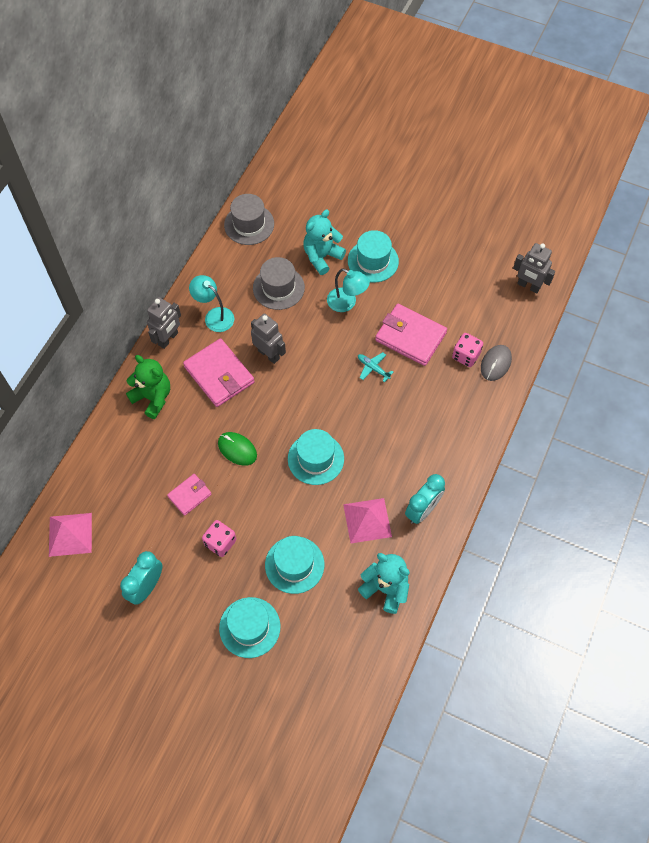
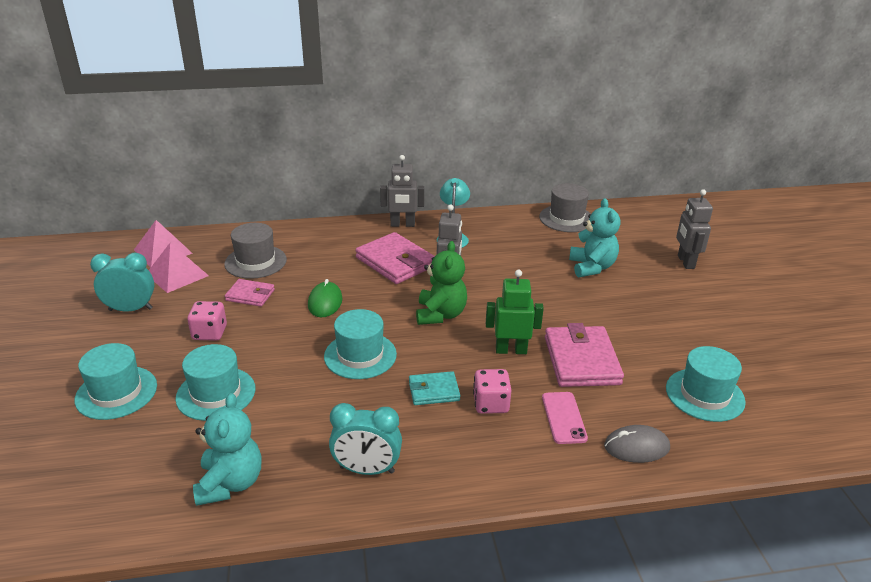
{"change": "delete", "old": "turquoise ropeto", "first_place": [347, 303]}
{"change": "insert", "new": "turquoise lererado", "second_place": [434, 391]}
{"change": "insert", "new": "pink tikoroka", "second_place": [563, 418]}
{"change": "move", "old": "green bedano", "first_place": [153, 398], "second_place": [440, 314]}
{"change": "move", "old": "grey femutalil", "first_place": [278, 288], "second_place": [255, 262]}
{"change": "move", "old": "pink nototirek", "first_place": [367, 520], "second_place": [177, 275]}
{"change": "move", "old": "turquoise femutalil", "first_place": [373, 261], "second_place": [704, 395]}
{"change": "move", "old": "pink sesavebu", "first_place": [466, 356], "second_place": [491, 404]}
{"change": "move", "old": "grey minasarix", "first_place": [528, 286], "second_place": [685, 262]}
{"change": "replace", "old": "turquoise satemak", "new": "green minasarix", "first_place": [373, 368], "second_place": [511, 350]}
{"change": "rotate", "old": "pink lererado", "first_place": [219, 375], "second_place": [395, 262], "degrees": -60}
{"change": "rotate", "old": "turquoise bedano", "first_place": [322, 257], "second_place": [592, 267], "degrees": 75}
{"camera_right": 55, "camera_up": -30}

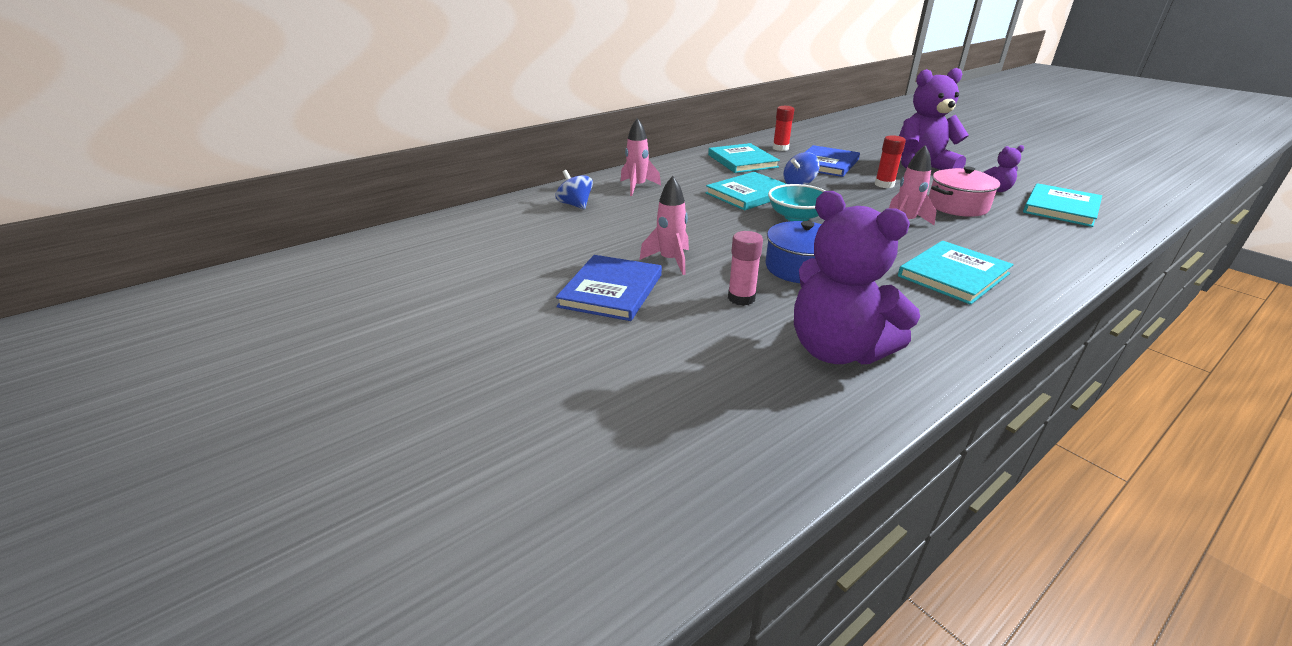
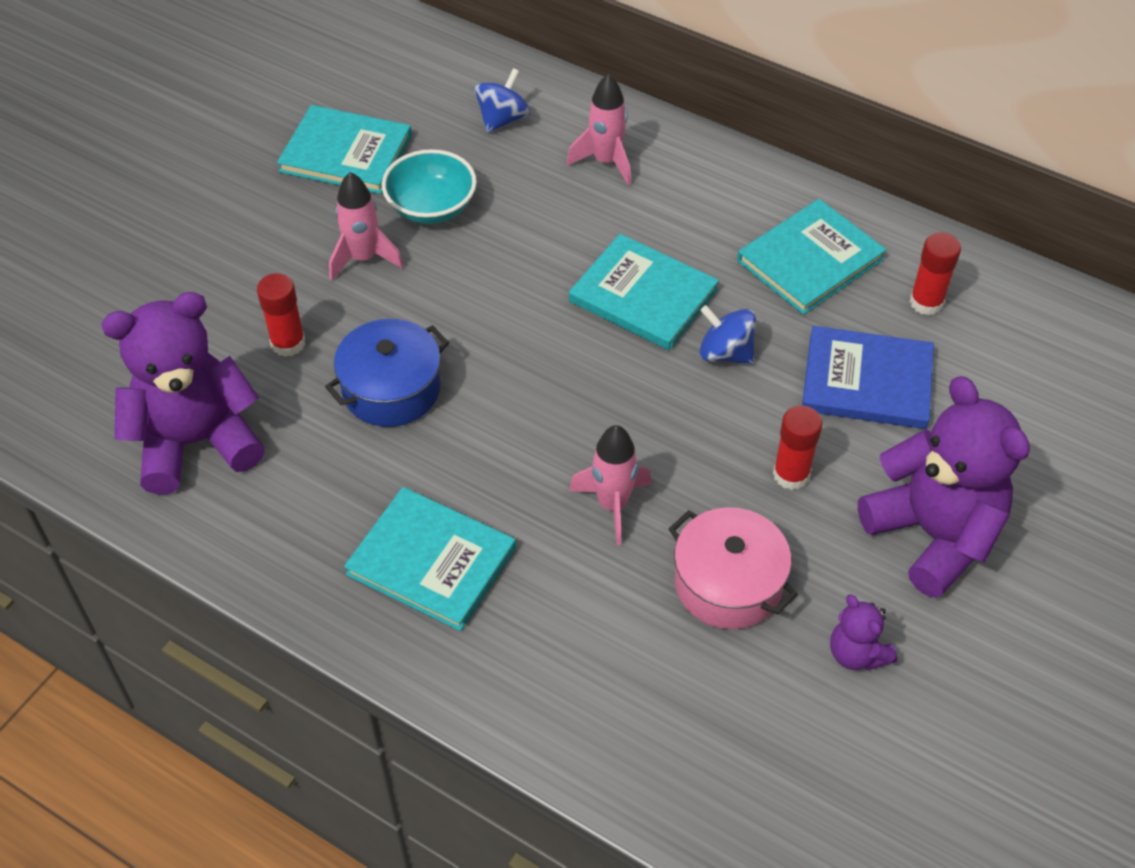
{"change": "delete", "old": "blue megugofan", "first_place": [611, 290]}
{"change": "move", "old": "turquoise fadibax", "first_place": [796, 217], "second_place": [431, 207]}
{"change": "move", "old": "turquoise megugofan", "first_place": [1061, 208], "second_place": [346, 153]}
{"change": "recolor", "old": "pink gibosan", "new": "red gibosan", "first_place": [741, 298], "second_place": [288, 343]}
{"change": "rotate", "old": "purple bedano", "first_place": [837, 350], "second_place": [196, 442], "degrees": 45}
{"camera_right": 70, "camera_up": 20}

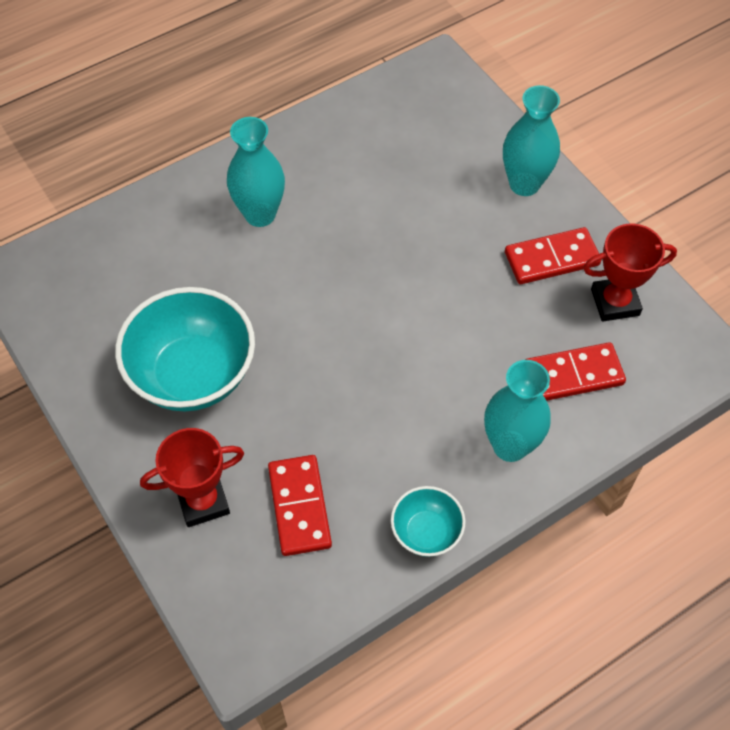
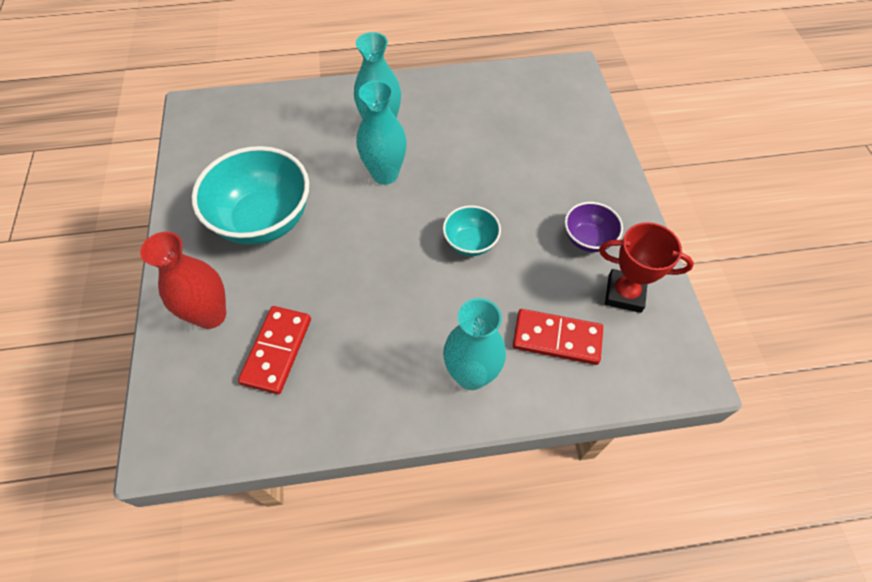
{"change": "move", "old": "turquoise fadibax", "first_place": [426, 532], "second_place": [470, 243]}
{"change": "move", "old": "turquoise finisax", "first_place": [524, 184], "second_place": [385, 174]}
{"change": "replace", "old": "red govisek", "new": "red finisax", "first_place": [203, 501], "second_place": [211, 315]}
{"change": "replace", "old": "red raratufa", "new": "purple fadibax", "first_place": [552, 259], "second_place": [588, 239]}
{"camera_right": 25, "camera_up": 0}

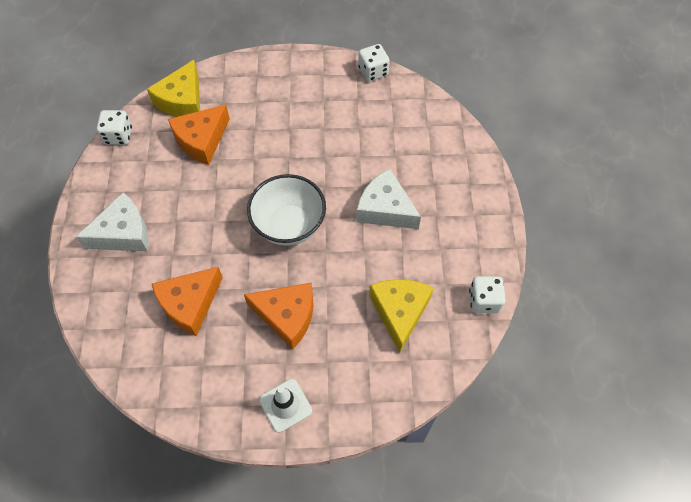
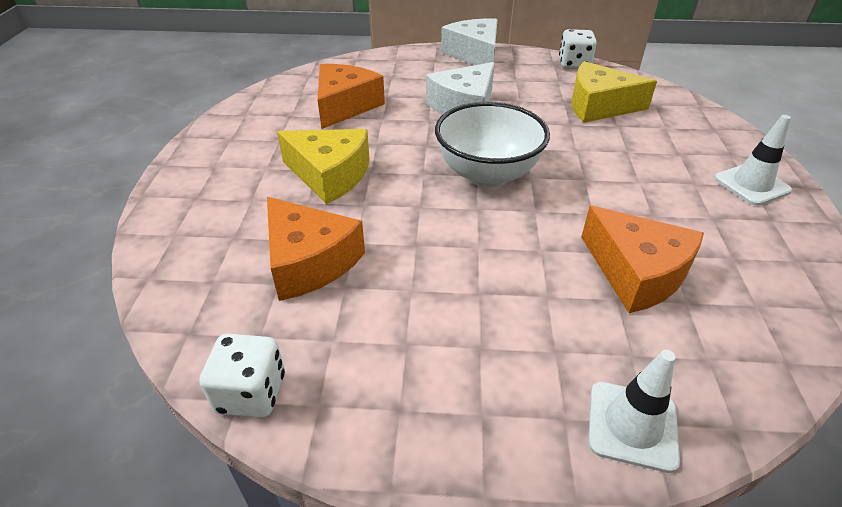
{"change": "delete", "old": "white sesavebu", "first_place": [373, 71]}
{"change": "insert", "new": "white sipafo", "second_place": [632, 425]}
{"change": "move", "old": "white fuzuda", "first_place": [123, 233], "second_place": [474, 54]}
{"change": "move", "old": "yellow fuzuda", "first_place": [182, 100], "second_place": [330, 175]}
{"change": "move", "old": "orange fuzuda", "first_place": [287, 316], "second_place": [345, 106]}
{"camera_right": -85, "camera_up": -20}

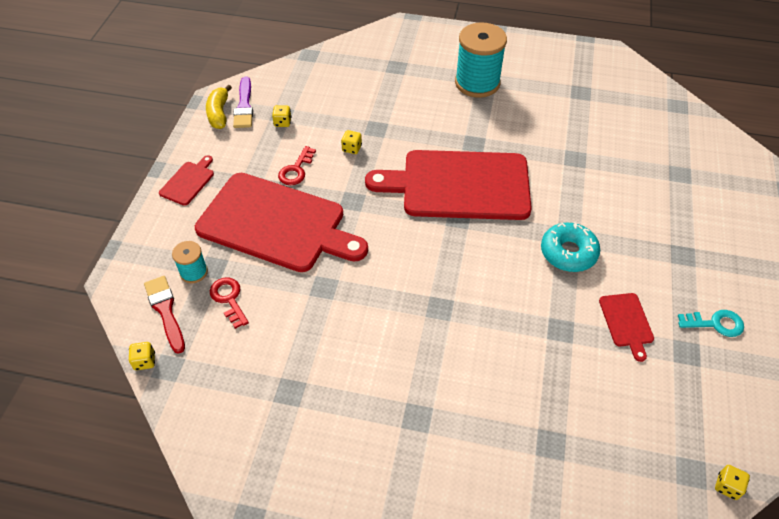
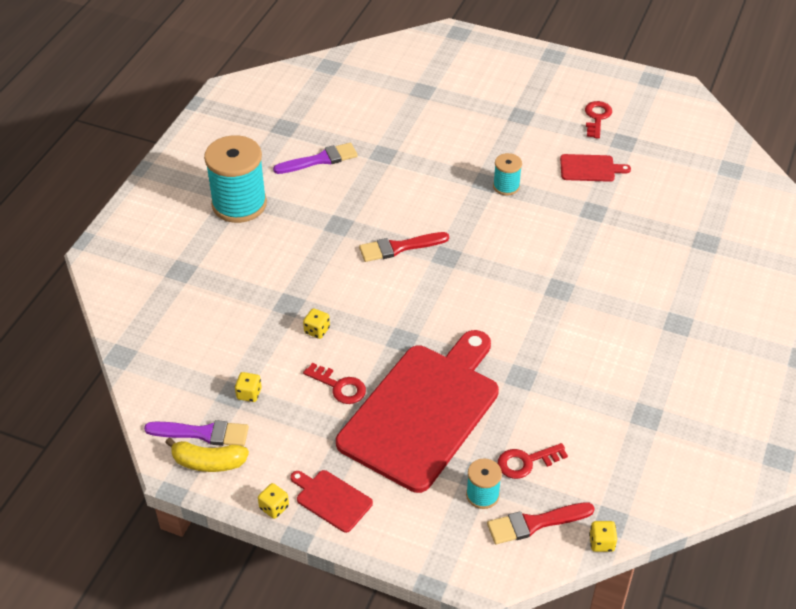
{"change": "insert", "new": "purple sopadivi", "second_place": [320, 160]}
{"change": "move", "old": "yellow sesavebu", "first_place": [727, 486], "second_place": [274, 507]}
{"change": "replace", "old": "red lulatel", "new": "red sopadivi", "first_place": [459, 185], "second_place": [399, 247]}
{"change": "replace", "old": "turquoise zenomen", "new": "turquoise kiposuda", "first_place": [568, 252], "second_place": [506, 186]}
{"change": "recolor", "old": "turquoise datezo", "new": "red datezo", "first_place": [715, 324], "second_place": [597, 117]}
{"camera_right": -80, "camera_up": -5}

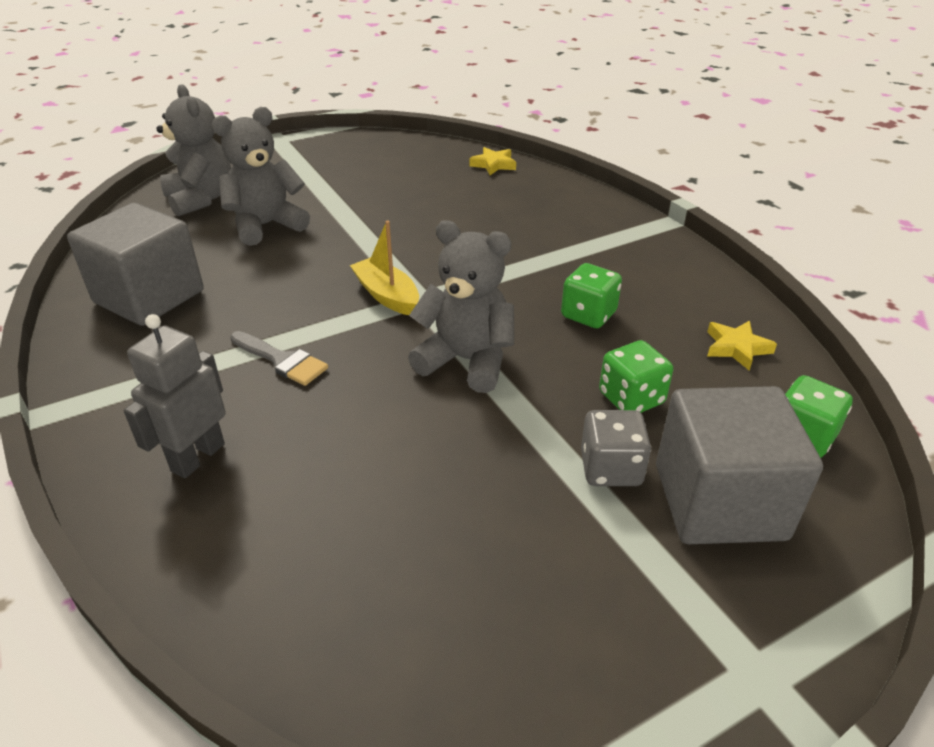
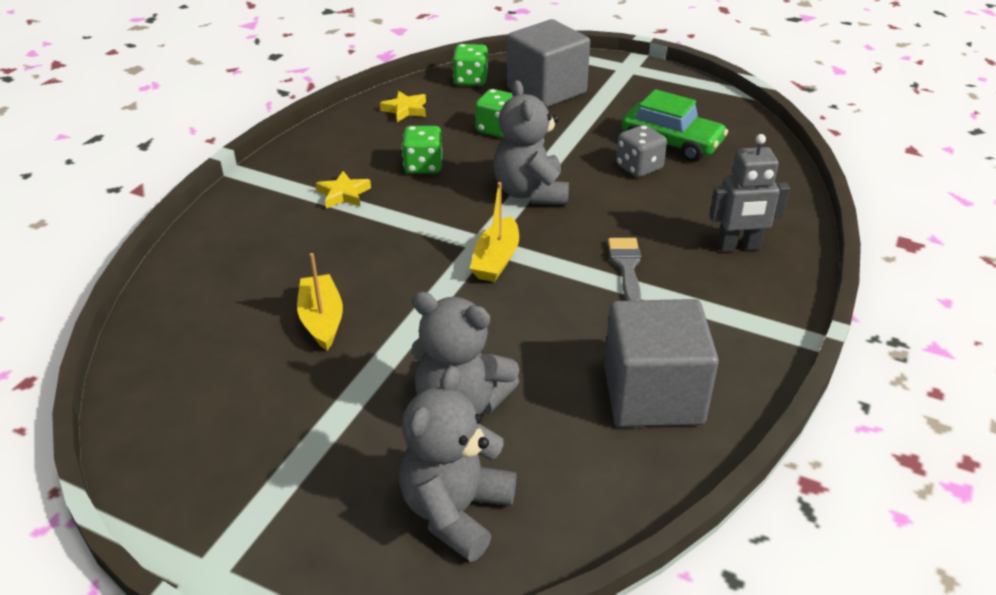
{"change": "insert", "new": "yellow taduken", "second_place": [322, 320]}
{"change": "insert", "new": "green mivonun", "second_place": [671, 143]}
{"change": "move", "old": "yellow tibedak", "first_place": [493, 165], "second_place": [343, 194]}
{"change": "move", "old": "grey sesavebu", "first_place": [610, 469], "second_place": [639, 167]}
{"camera_right": -125, "camera_up": 0}

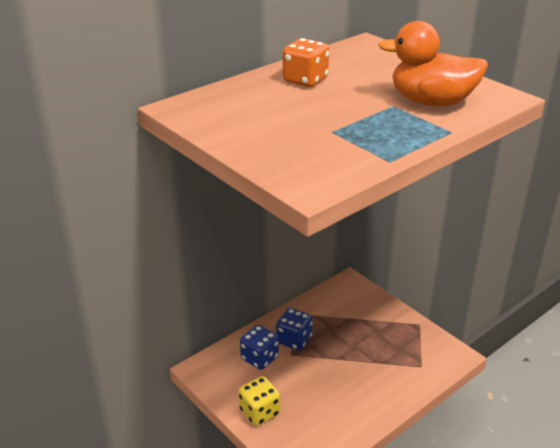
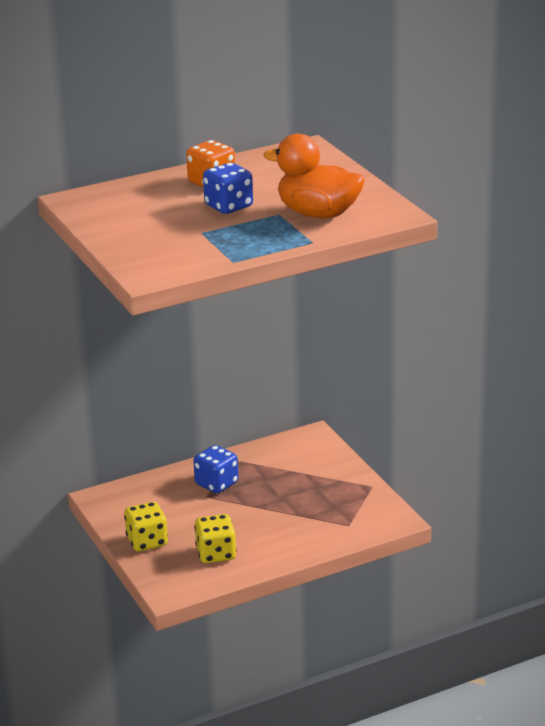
{"change": "insert", "new": "yellow sesavebu", "second_place": [216, 554]}
{"change": "move", "old": "blue sesavebu", "first_place": [259, 358], "second_place": [229, 206]}
{"camera_right": 15, "camera_up": -5}

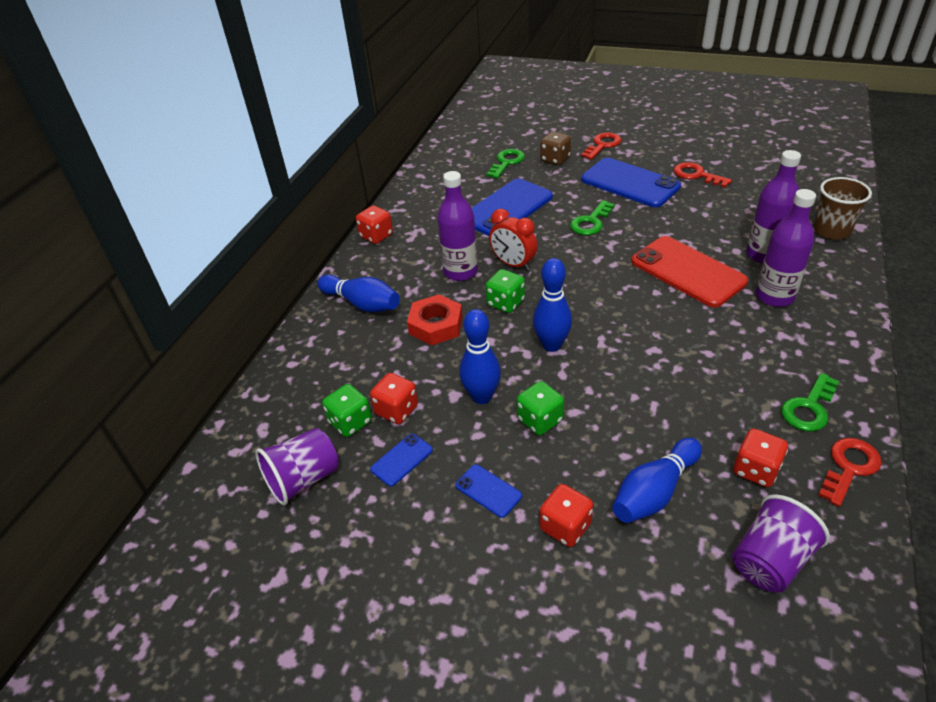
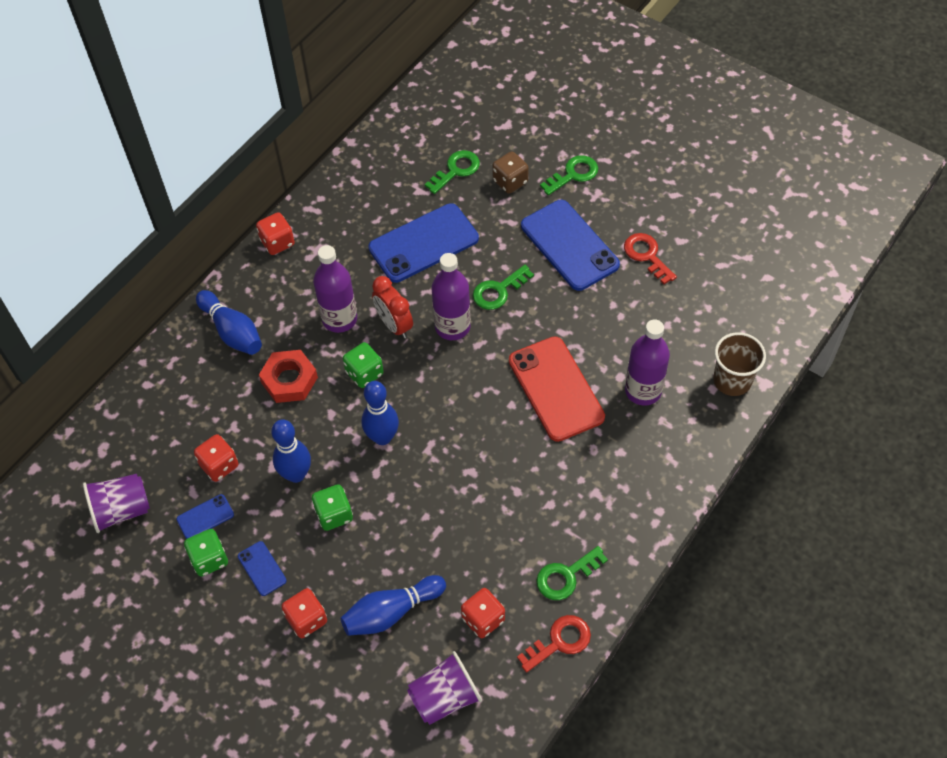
{"change": "move", "old": "green sesavebu", "first_place": [350, 422], "second_place": [209, 559]}
{"change": "move", "old": "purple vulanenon", "first_place": [774, 296], "second_place": [452, 326]}
{"change": "recolor", "old": "red datezo", "new": "green datezo", "first_place": [602, 145], "second_place": [573, 174]}
{"camera_right": 15, "camera_up": 15}

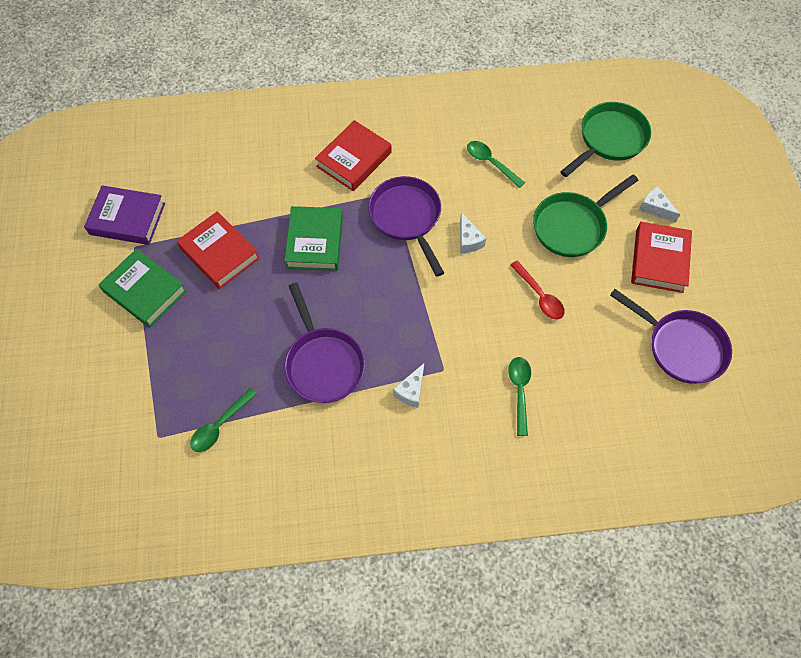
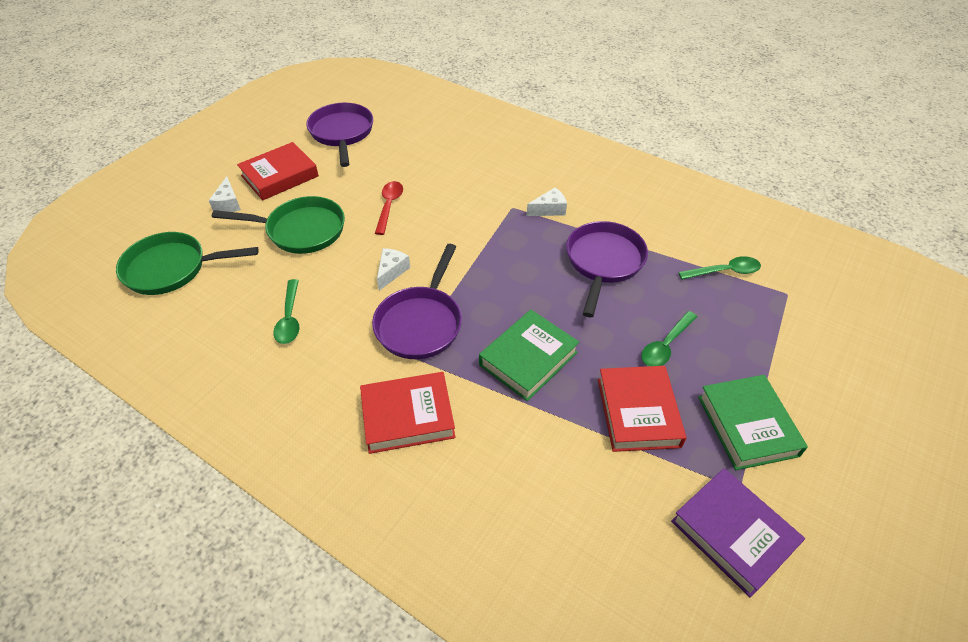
{"change": "move", "old": "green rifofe", "first_place": [519, 391], "second_place": [666, 345]}
{"camera_right": -140, "camera_up": -15}

